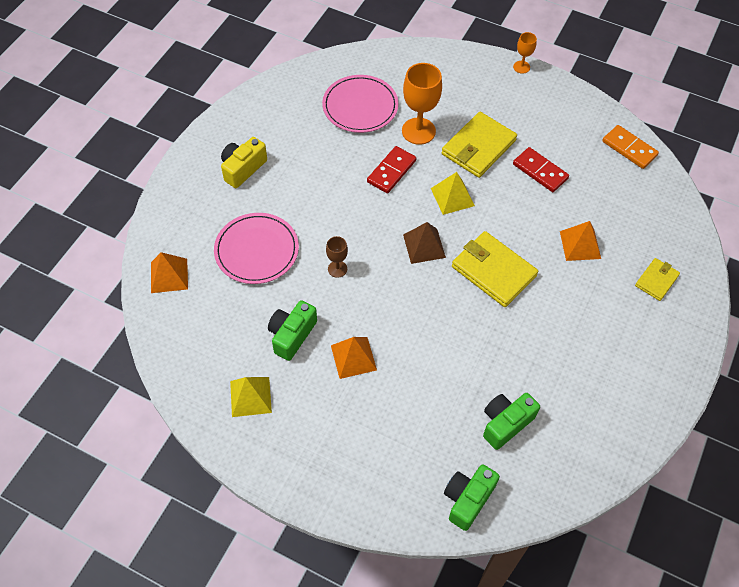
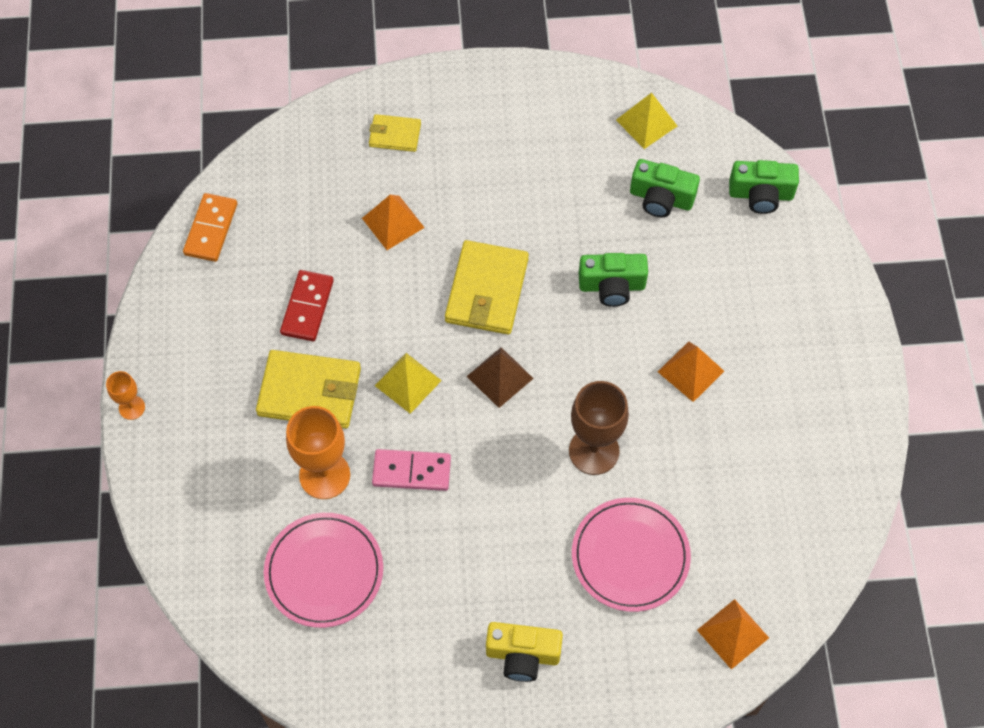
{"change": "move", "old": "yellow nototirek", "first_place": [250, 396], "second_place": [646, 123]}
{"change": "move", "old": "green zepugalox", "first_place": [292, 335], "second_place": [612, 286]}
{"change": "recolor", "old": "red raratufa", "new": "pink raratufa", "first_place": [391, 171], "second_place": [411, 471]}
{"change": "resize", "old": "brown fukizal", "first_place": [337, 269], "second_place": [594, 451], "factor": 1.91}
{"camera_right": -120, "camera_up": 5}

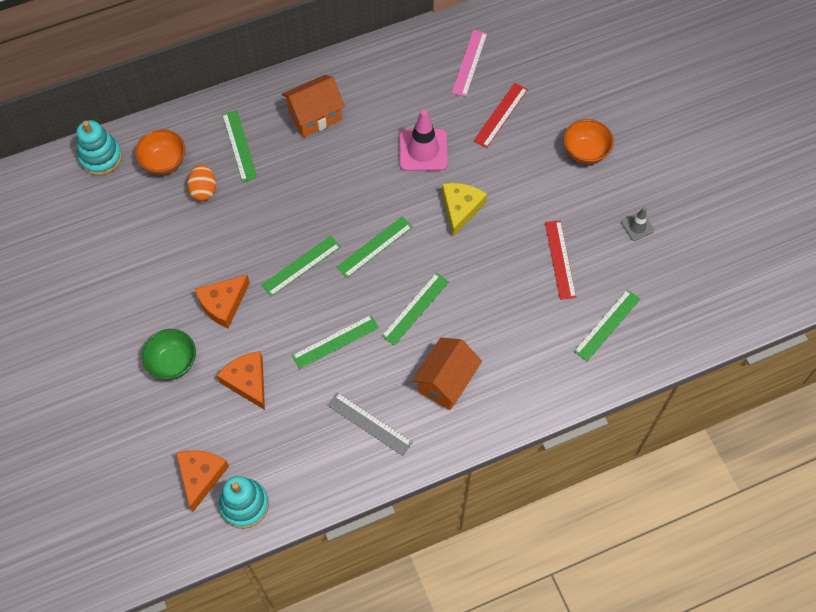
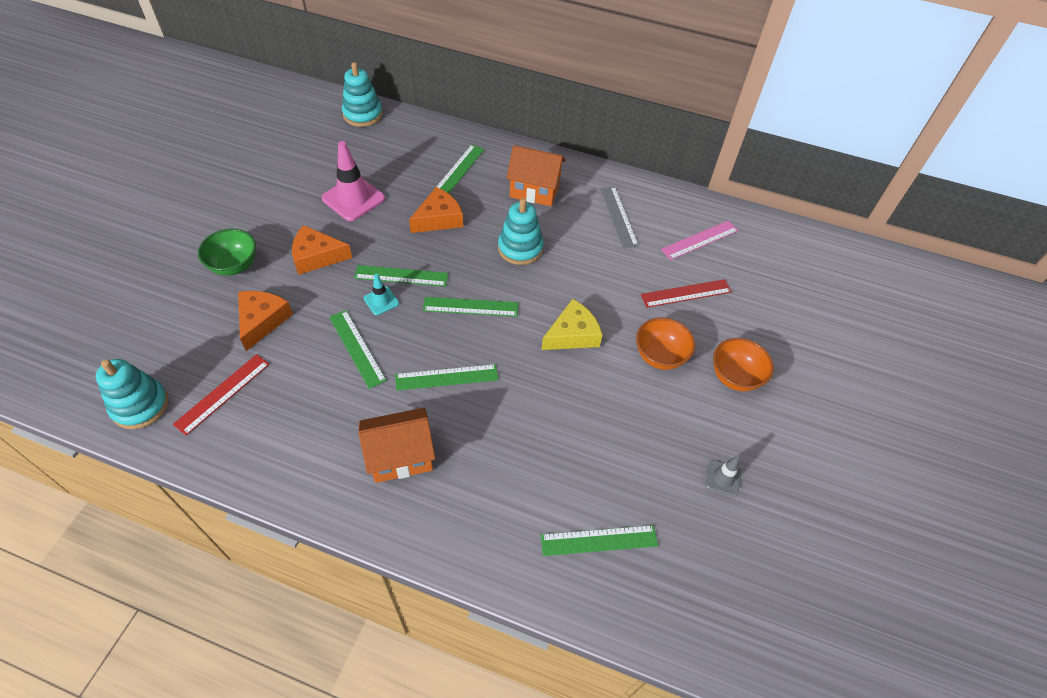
{"change": "delete", "old": "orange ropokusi", "first_place": [204, 190]}
{"change": "insert", "new": "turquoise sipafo", "second_place": [381, 301]}
{"change": "insert", "new": "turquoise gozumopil", "second_place": [520, 248]}
{"change": "move", "old": "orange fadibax", "first_place": [164, 162], "second_place": [660, 356]}
{"change": "move", "old": "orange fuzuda", "first_place": [201, 476], "second_place": [439, 219]}
{"change": "move", "old": "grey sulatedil", "first_place": [369, 424], "second_place": [618, 216]}
{"change": "move", "old": "pink sipafo", "first_place": [423, 150], "second_place": [353, 198]}
{"change": "move", "old": "red sulatedil", "first_place": [560, 259], "second_place": [223, 393]}
{"change": "rotate", "old": "green sulatedil", "first_place": [335, 341], "second_place": [357, 348], "degrees": 45}
{"camera_right": 40, "camera_up": -10}

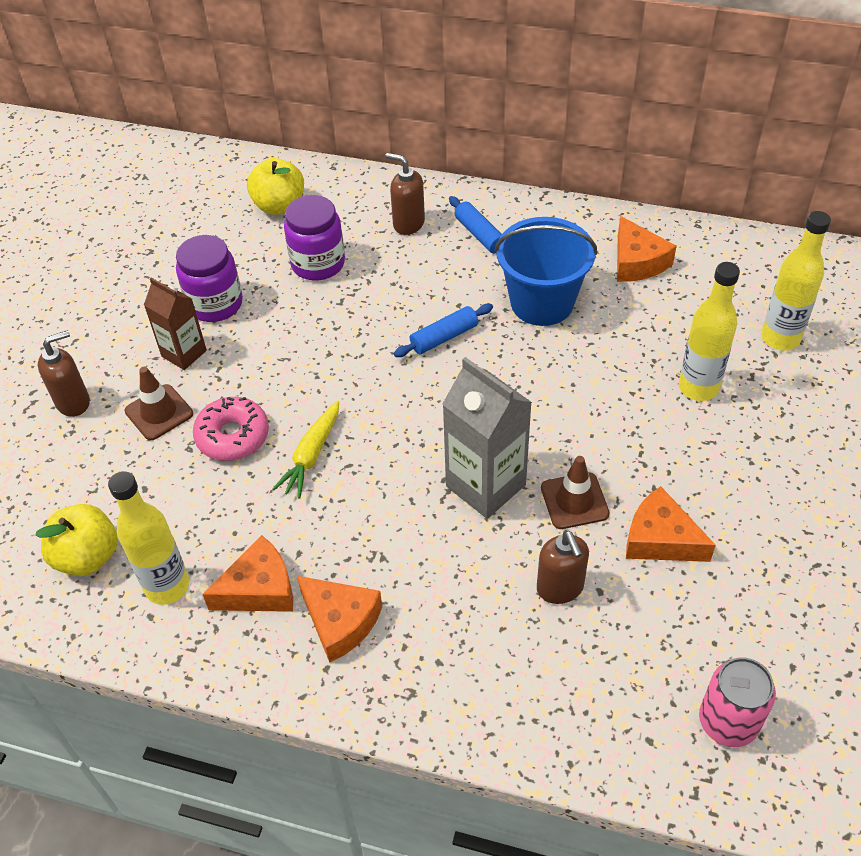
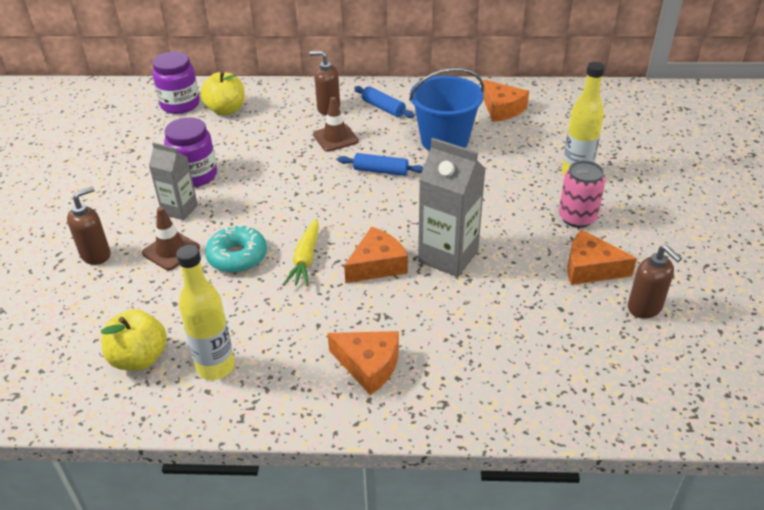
{"change": "delete", "old": "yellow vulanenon", "first_place": [780, 338]}
{"change": "move", "old": "orange fuzuda", "first_place": [259, 589], "second_place": [377, 265]}
{"change": "move", "old": "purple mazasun", "first_place": [318, 263], "second_place": [180, 104]}
{"change": "move", "old": "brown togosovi", "first_place": [560, 588], "second_place": [645, 308]}
{"change": "move", "old": "brown sipafo", "first_place": [574, 501], "second_place": [335, 138]}
{"change": "move", "old": "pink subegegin", "first_place": [728, 721], "second_place": [577, 218]}
{"change": "recolor", "old": "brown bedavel", "new": "grey bedavel", "first_place": [184, 353], "second_place": [180, 210]}
{"change": "recolor", "old": "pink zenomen", "new": "turquoise zenomen", "first_place": [233, 436], "second_place": [237, 256]}
{"change": "rotate", "old": "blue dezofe", "first_place": [444, 337], "second_place": [381, 171], "degrees": 60}
{"camera_right": -15, "camera_up": -10}

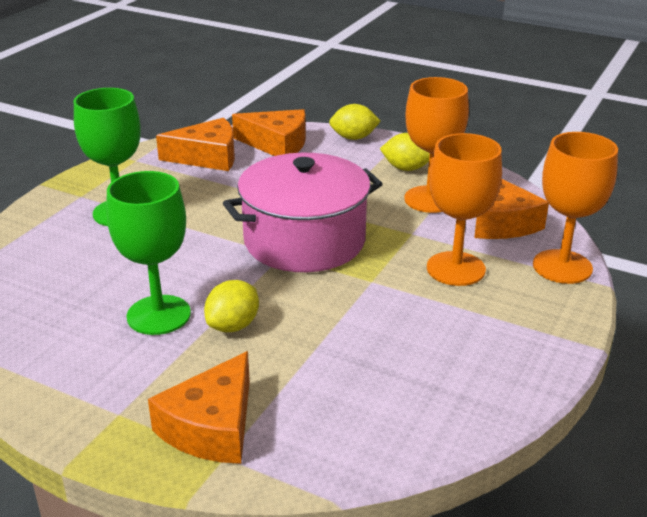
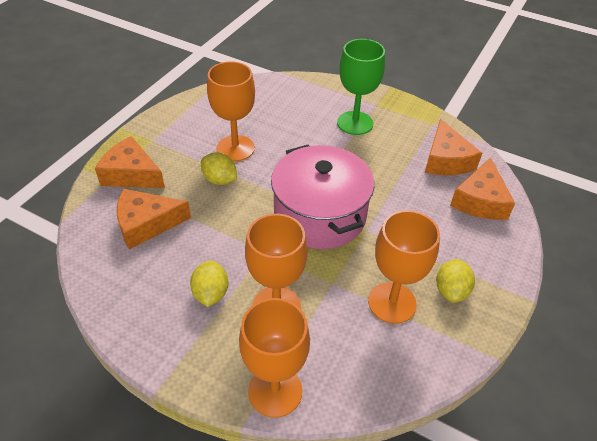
{"change": "move", "old": "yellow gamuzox", "first_place": [354, 138], "second_place": [211, 293]}
{"change": "move", "old": "orange fuzuda", "first_place": [500, 222], "second_place": [146, 224]}
{"change": "recolor", "old": "green fukizal", "new": "orange fukizal", "first_place": [158, 315], "second_place": [235, 148]}
{"camera_right": 90, "camera_up": 15}

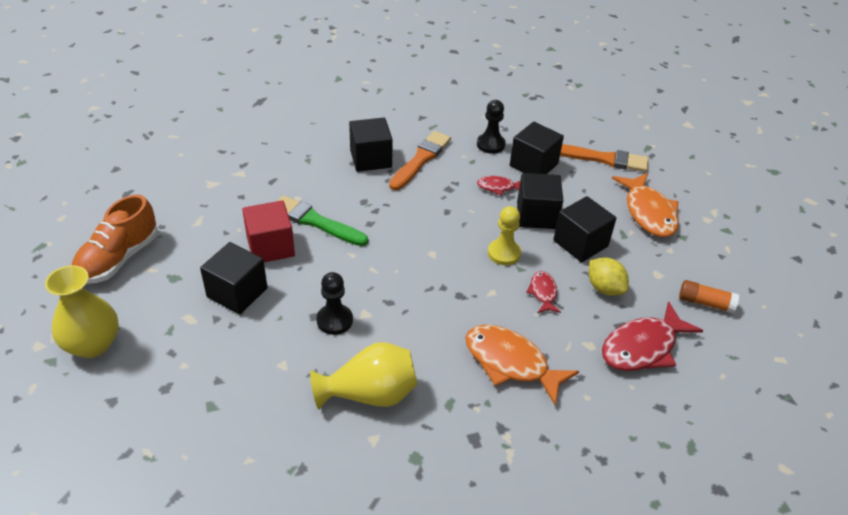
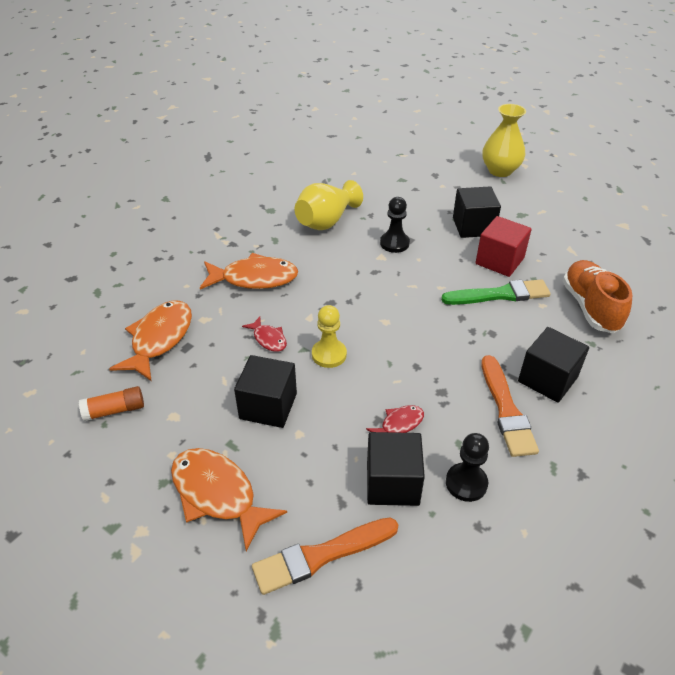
{"change": "delete", "old": "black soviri", "first_place": [536, 215]}
{"change": "delete", "old": "yellow gamuzox", "first_place": [604, 288]}
{"change": "move", "old": "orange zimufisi", "first_place": [118, 259], "second_place": [590, 307]}
{"change": "recolor", "old": "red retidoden", "new": "orange retidoden", "first_place": [643, 347], "second_place": [159, 339]}
{"camera_right": 145, "camera_up": 0}

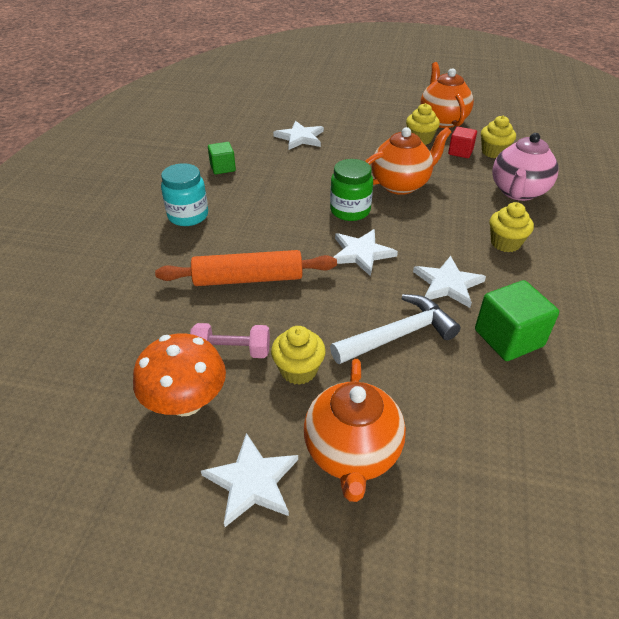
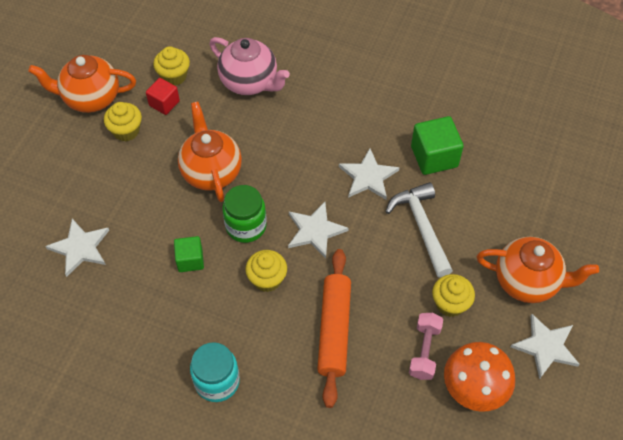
{"change": "move", "old": "green soviri", "first_place": [222, 168], "second_place": [190, 260]}
{"change": "move", "old": "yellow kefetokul", "first_place": [505, 243], "second_place": [267, 279]}
{"camera_right": -80, "camera_up": 15}

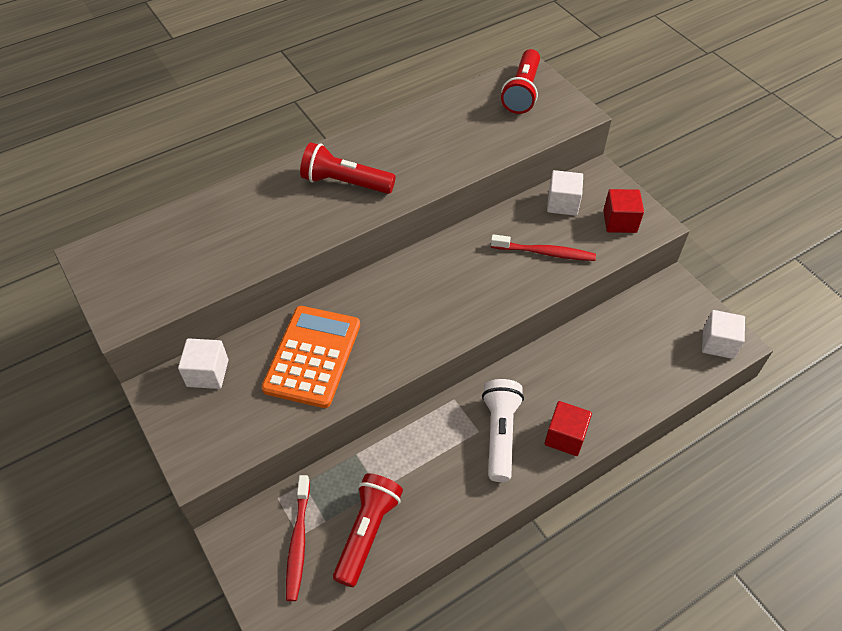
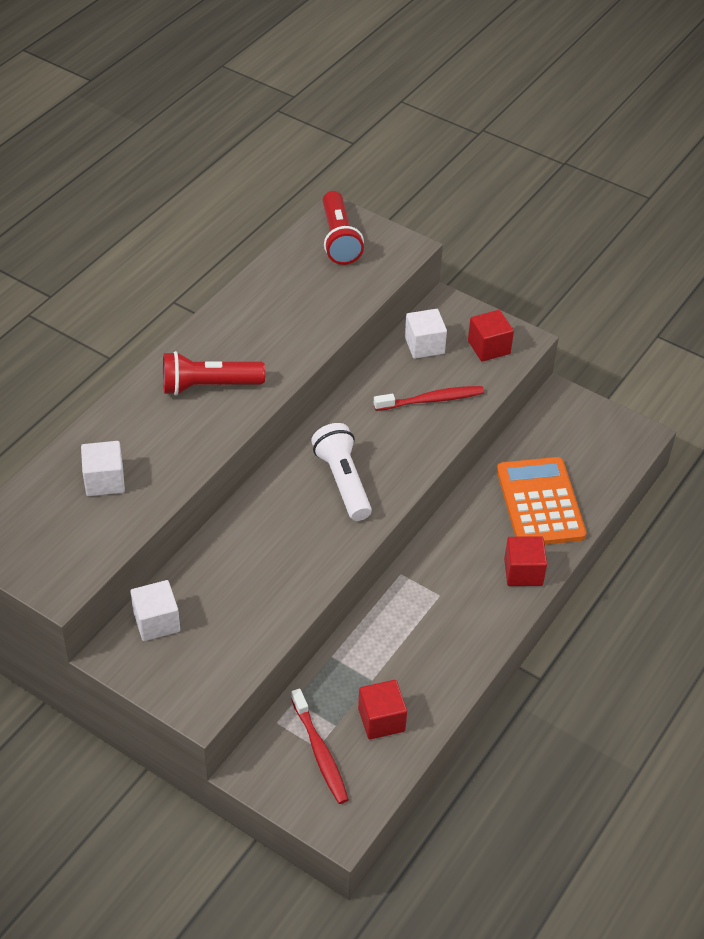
{"change": "move", "old": "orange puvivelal", "first_place": [312, 356], "second_place": [540, 503]}
{"change": "move", "old": "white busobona", "first_place": [500, 434], "second_place": [343, 481]}
{"change": "move", "old": "white soviri", "first_place": [718, 343], "second_place": [104, 481]}
{"change": "replace", "old": "red busobona", "new": "red soviri", "first_place": [367, 532], "second_place": [381, 720]}
{"camera_right": -25, "camera_up": -5}

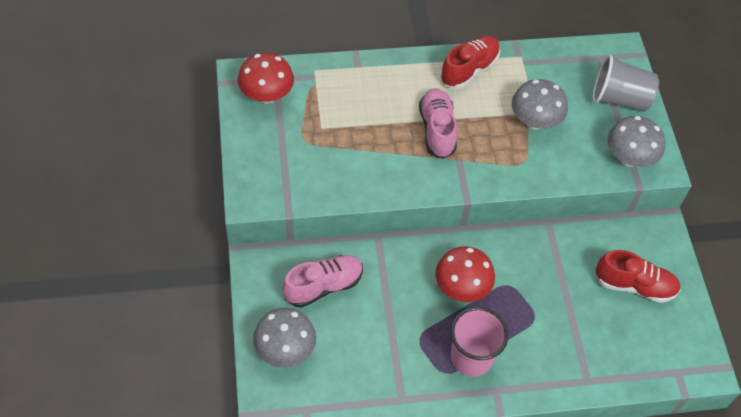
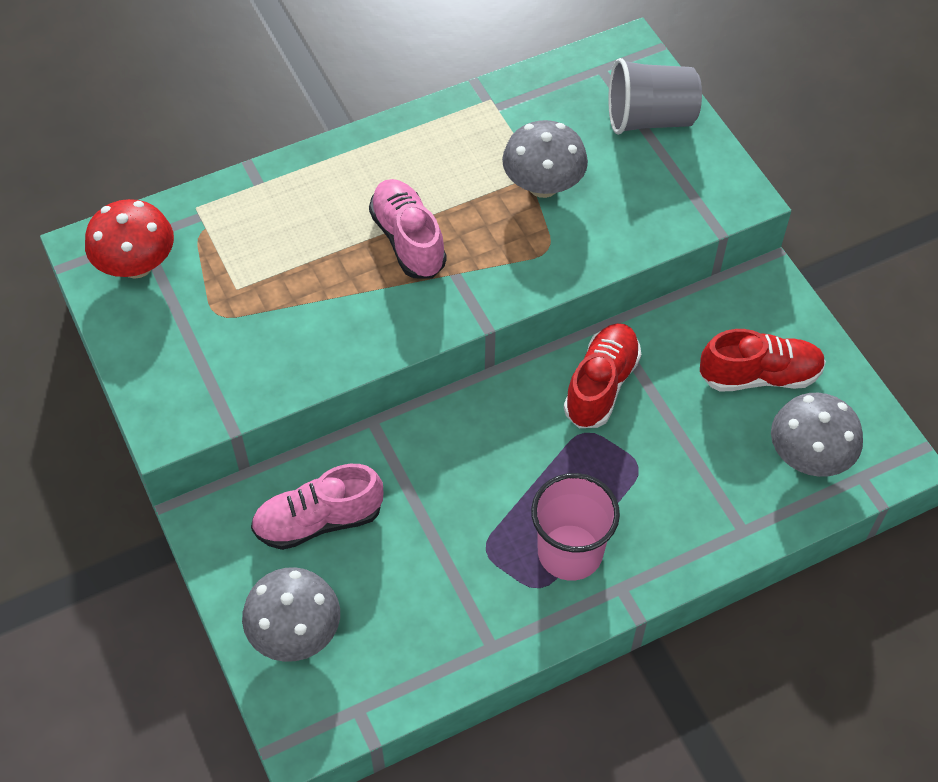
{"change": "delete", "old": "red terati", "first_place": [462, 288]}
{"change": "move", "old": "red zimufisi", "first_place": [469, 69], "second_place": [601, 385]}
{"change": "move", "old": "grey terati", "first_place": [629, 158], "second_place": [808, 457]}
{"change": "rotate", "old": "pink zimufisi", "first_place": [323, 286], "second_place": [318, 521], "degrees": -150}
{"camera_right": -15, "camera_up": 0}

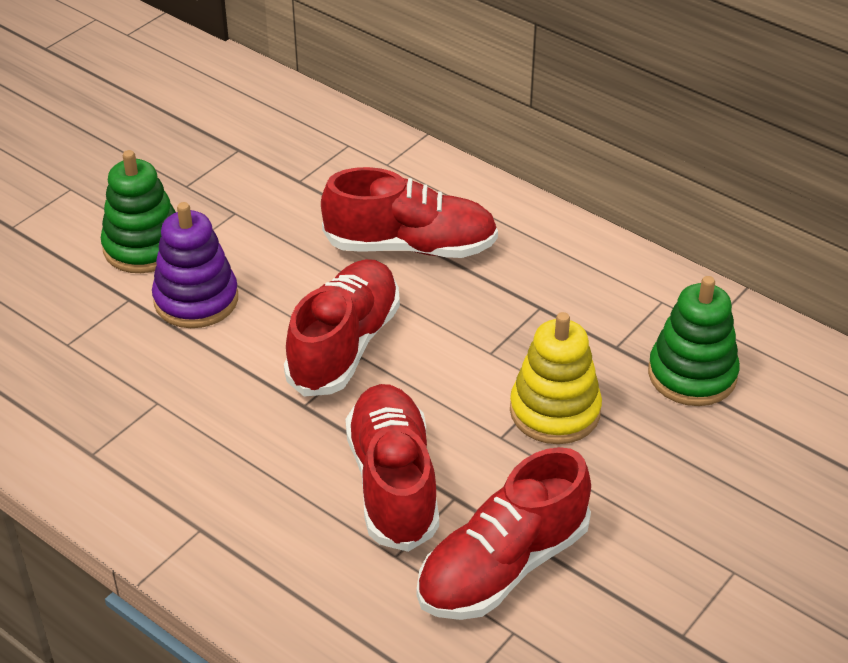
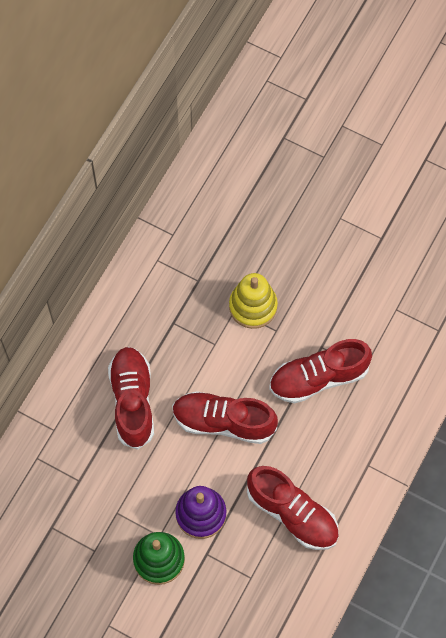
{"change": "delete", "old": "green gozumopil", "first_place": [692, 374]}
{"change": "move", "old": "red zimufisi", "first_place": [502, 566], "second_place": [292, 513]}
{"camera_right": -100, "camera_up": 25}

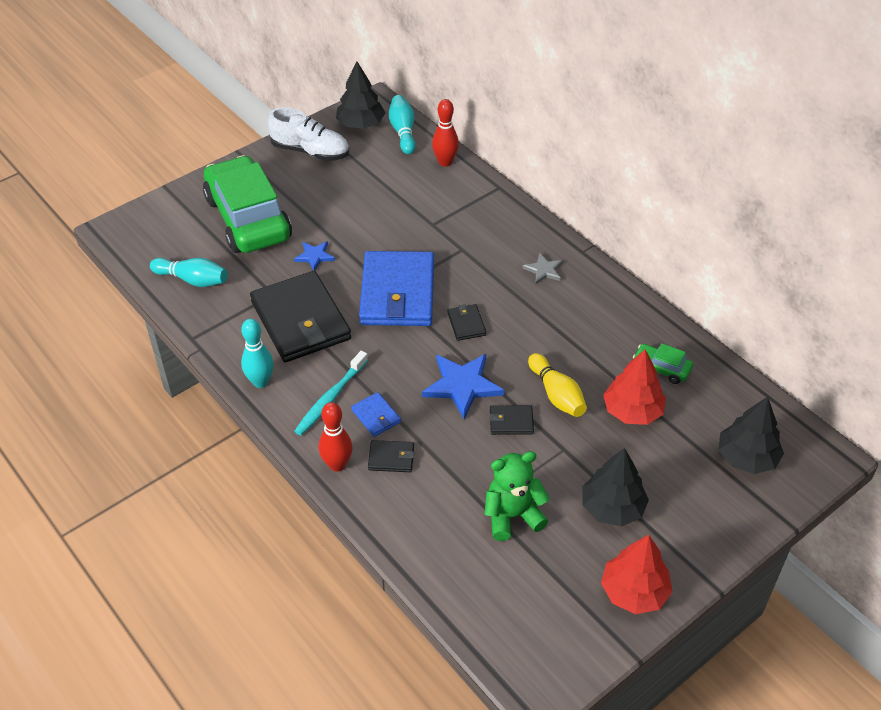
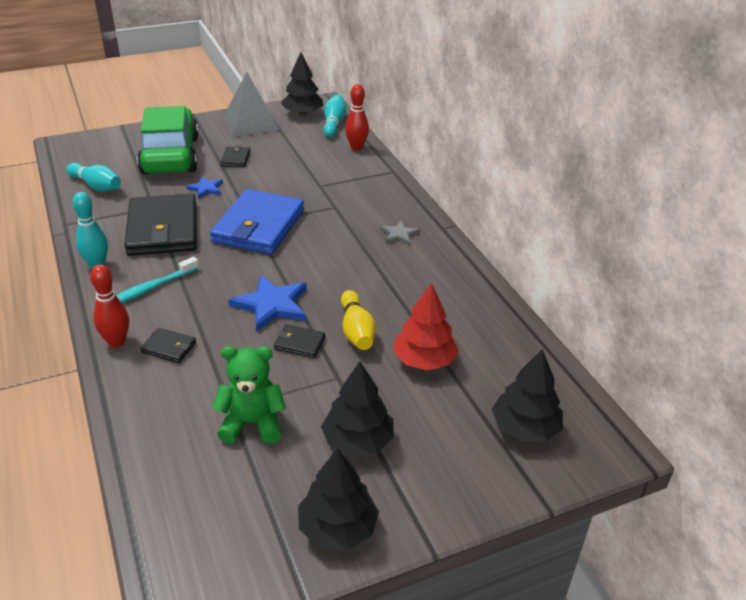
{"change": "delete", "old": "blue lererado", "first_place": [376, 416]}
{"change": "delete", "old": "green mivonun", "first_place": [661, 368]}
{"change": "move", "old": "black lererado", "first_place": [466, 324], "second_place": [235, 158]}
{"change": "replace", "old": "white zimufisi", "new": "grey nototirek", "first_place": [310, 151], "second_place": [250, 123]}
{"change": "recolor", "old": "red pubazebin", "new": "black pubazebin", "first_place": [634, 592], "second_place": [337, 528]}
{"camera_right": 15, "camera_up": -10}

